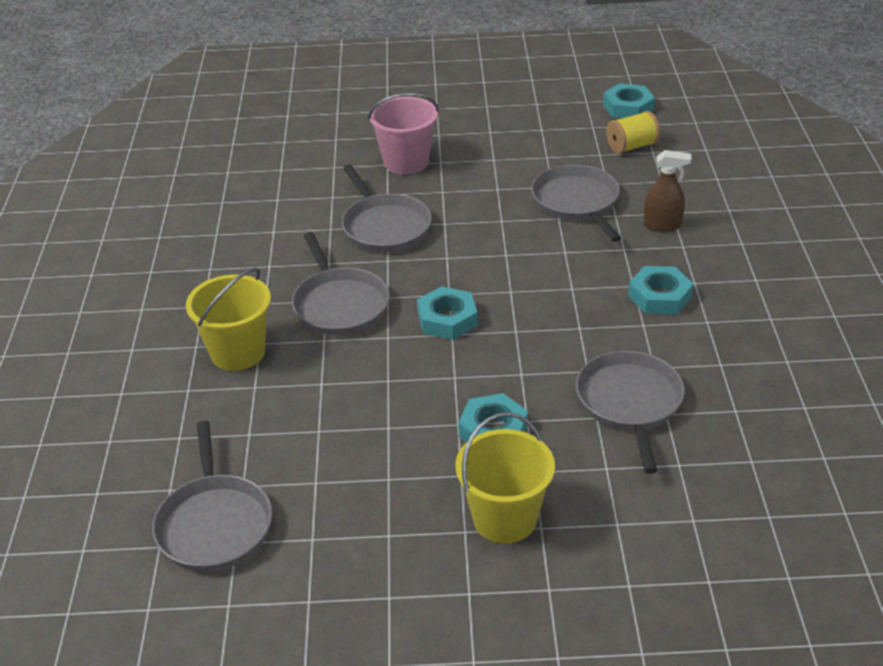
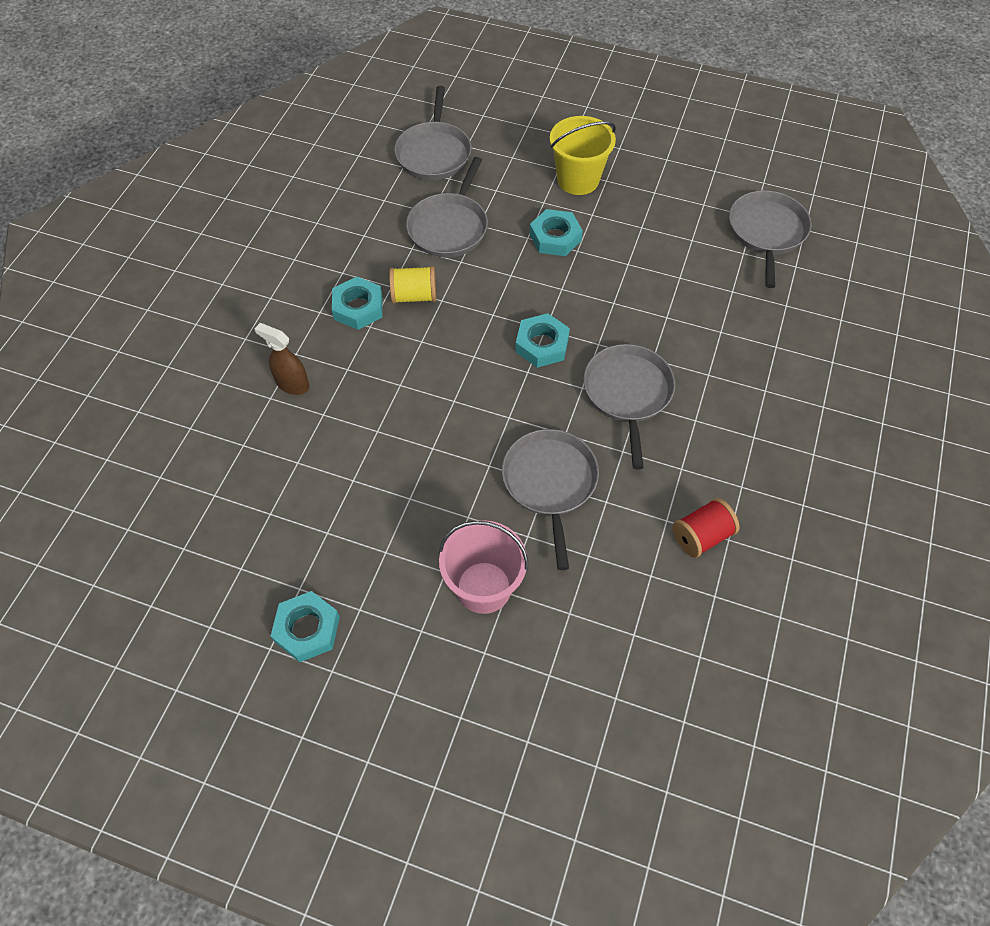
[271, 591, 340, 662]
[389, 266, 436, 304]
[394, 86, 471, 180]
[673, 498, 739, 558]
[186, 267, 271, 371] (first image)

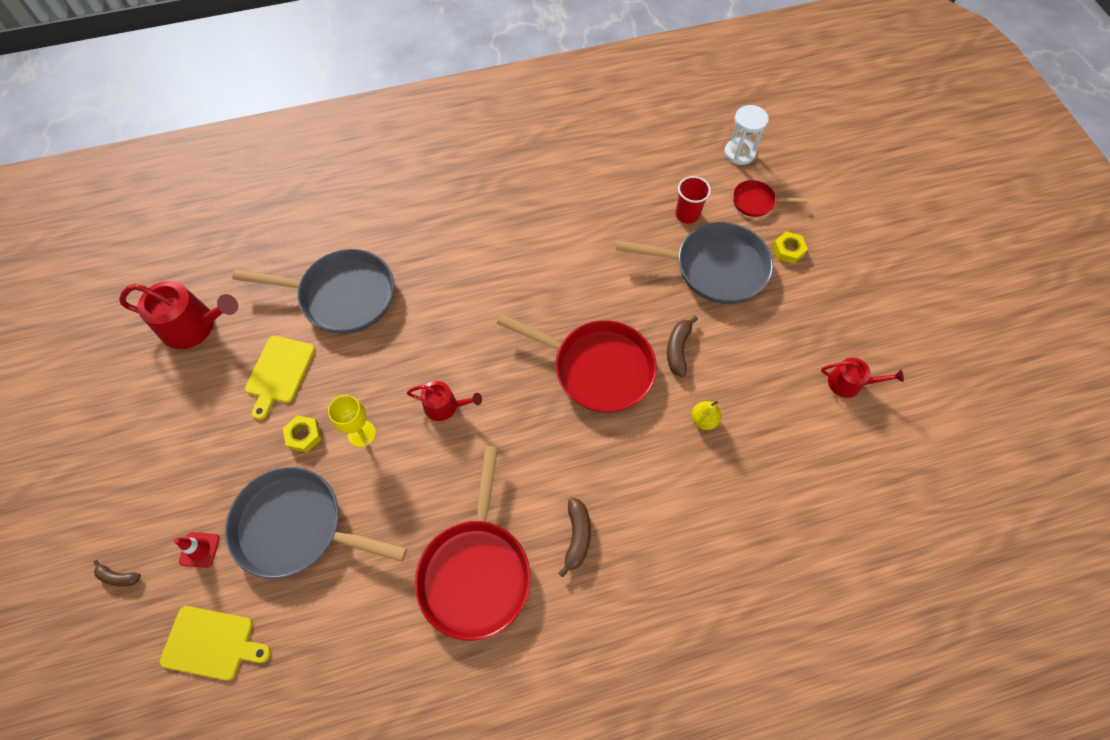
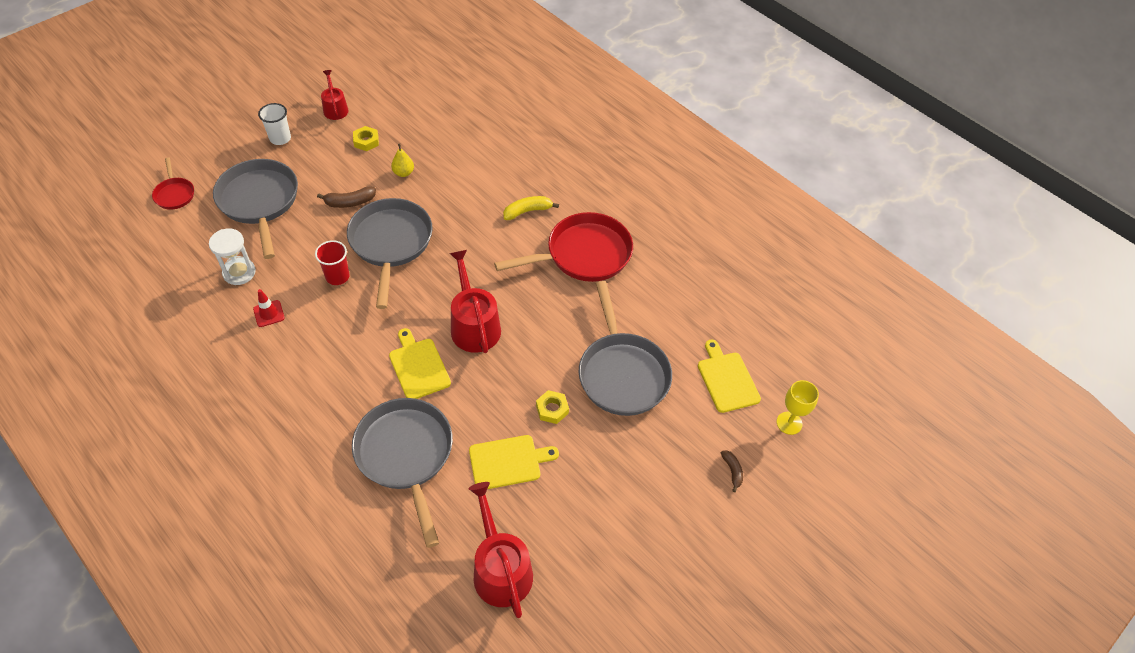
[209, 228, 256, 285]
[253, 289, 285, 327]
[258, 103, 291, 145]
[315, 240, 350, 285]
[347, 198, 433, 309]
[353, 126, 379, 151]
[389, 328, 451, 399]
[449, 250, 501, 353]
[503, 196, 559, 220]
[777, 380, 819, 435]

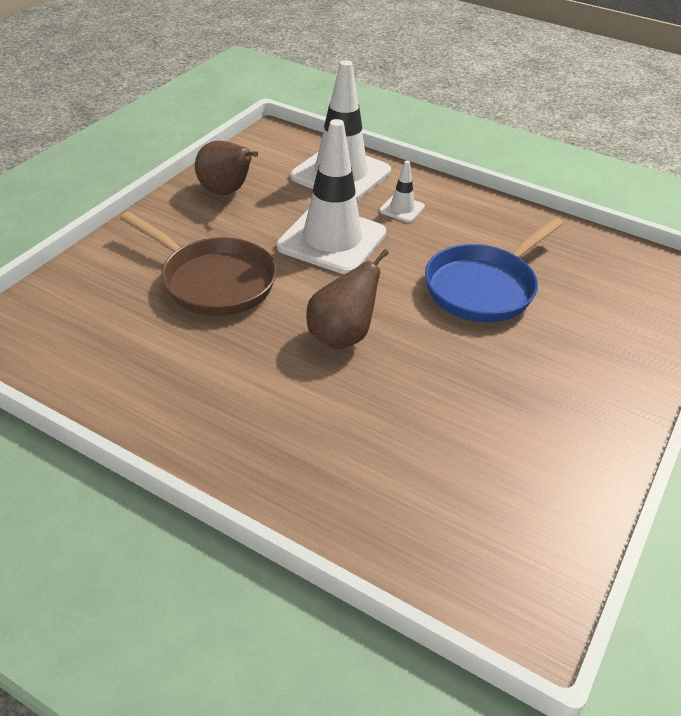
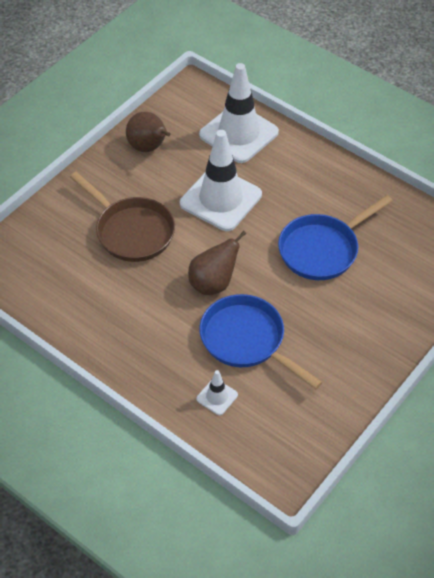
[196, 370, 238, 415]
[200, 294, 323, 389]

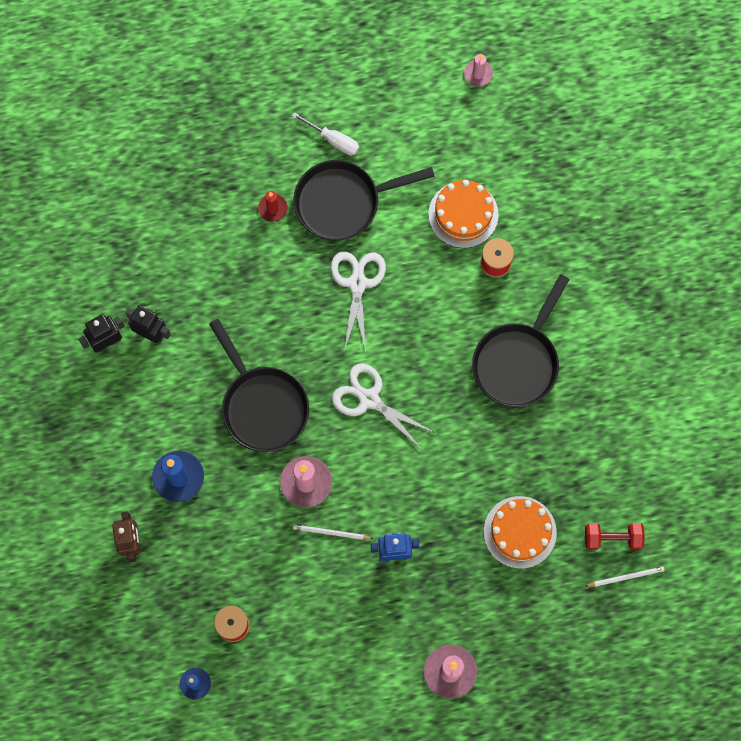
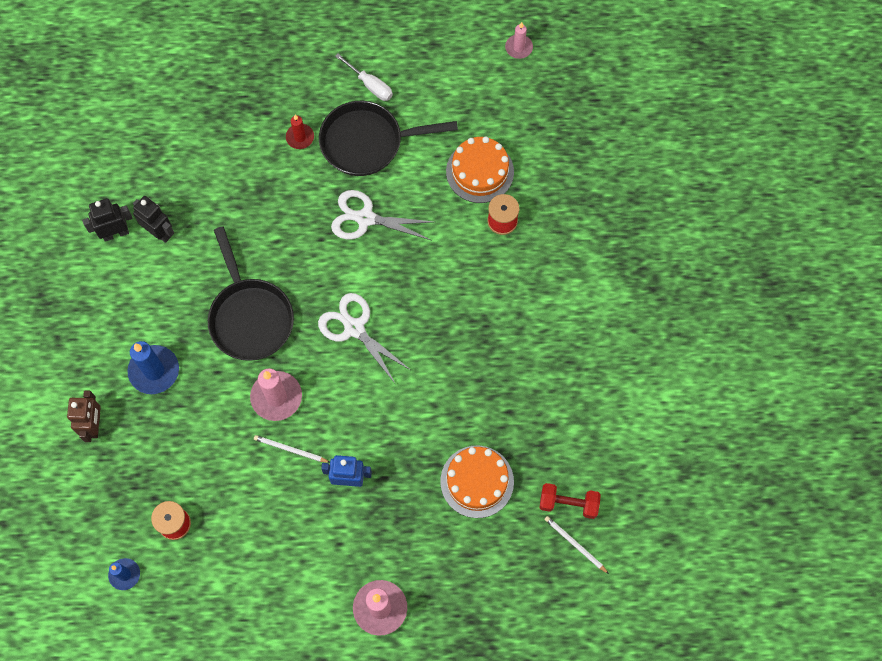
[331, 190, 434, 240]
[544, 516, 609, 574]
[472, 274, 570, 407] (first image)

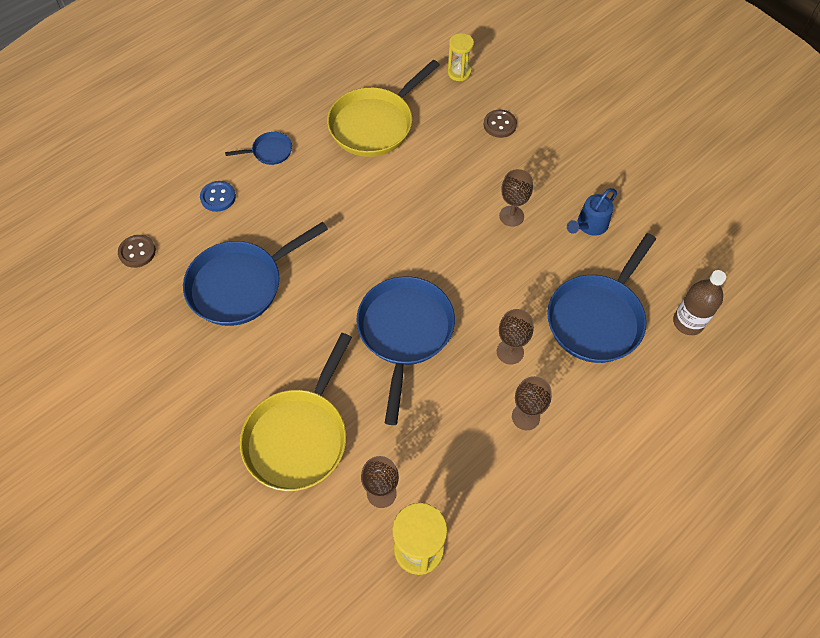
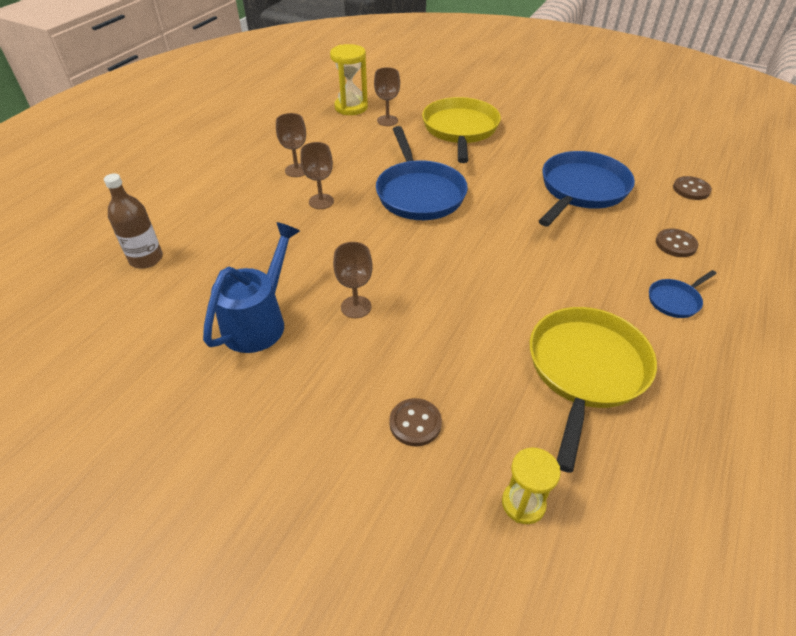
[203, 222, 300, 353]
[656, 229, 699, 257]
[547, 233, 656, 363] (first image)

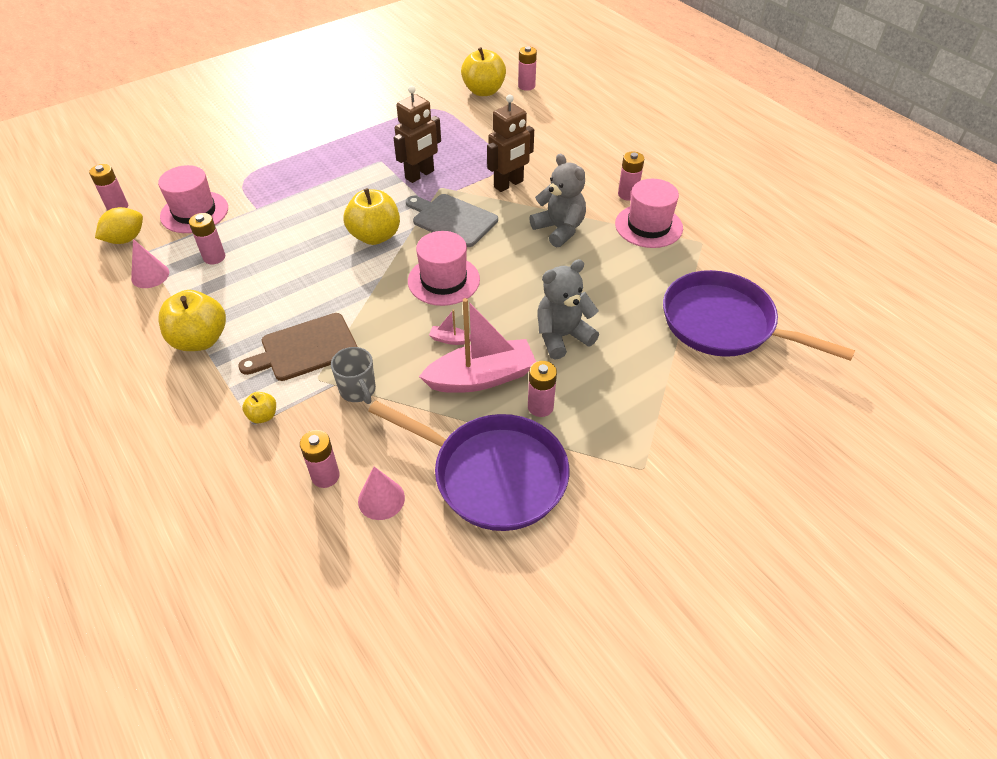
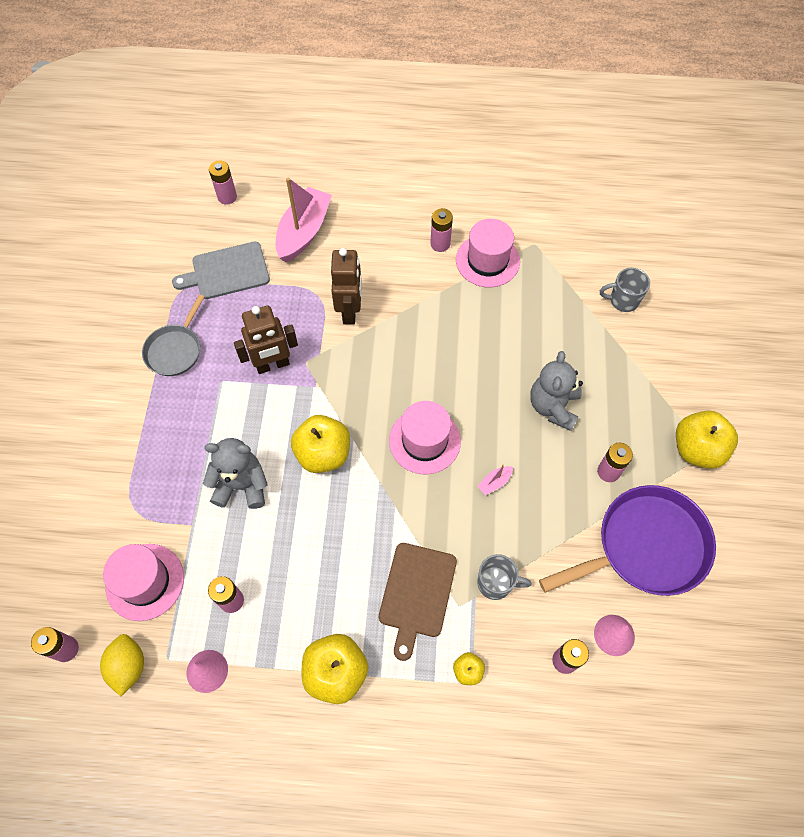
[142, 294, 204, 376]
[172, 242, 270, 299]
[203, 438, 268, 509]
[234, 306, 298, 374]
[276, 177, 332, 262]
[600, 268, 650, 312]
[676, 410, 738, 469]

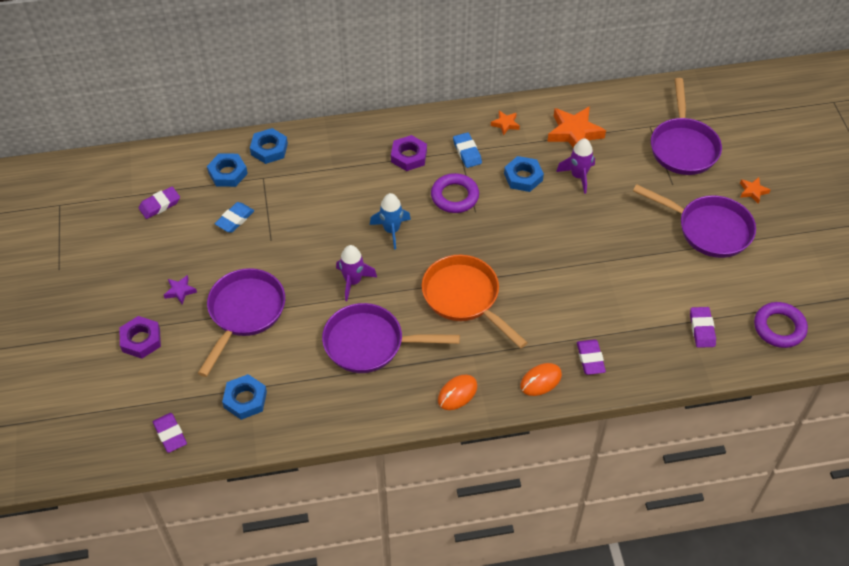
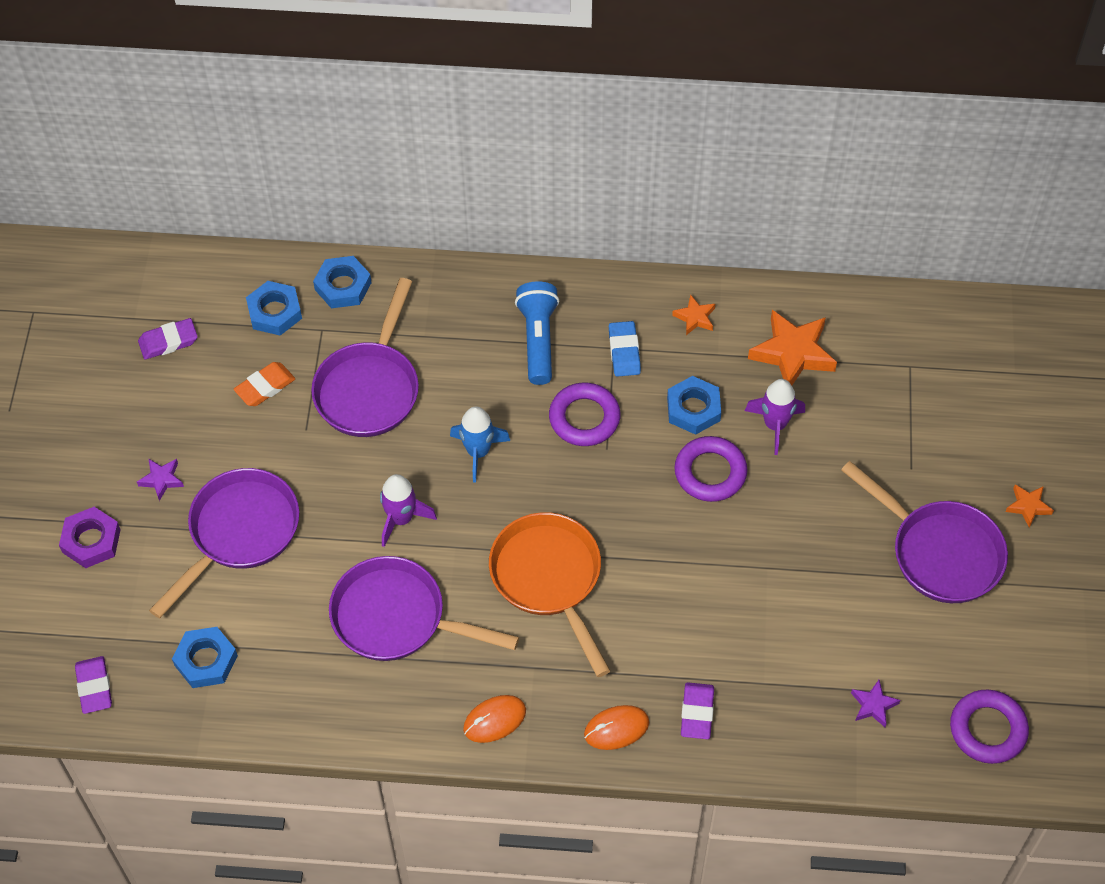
[234, 362, 295, 406]
[311, 278, 419, 437]
[515, 281, 559, 385]
[674, 436, 748, 502]
[851, 680, 900, 727]

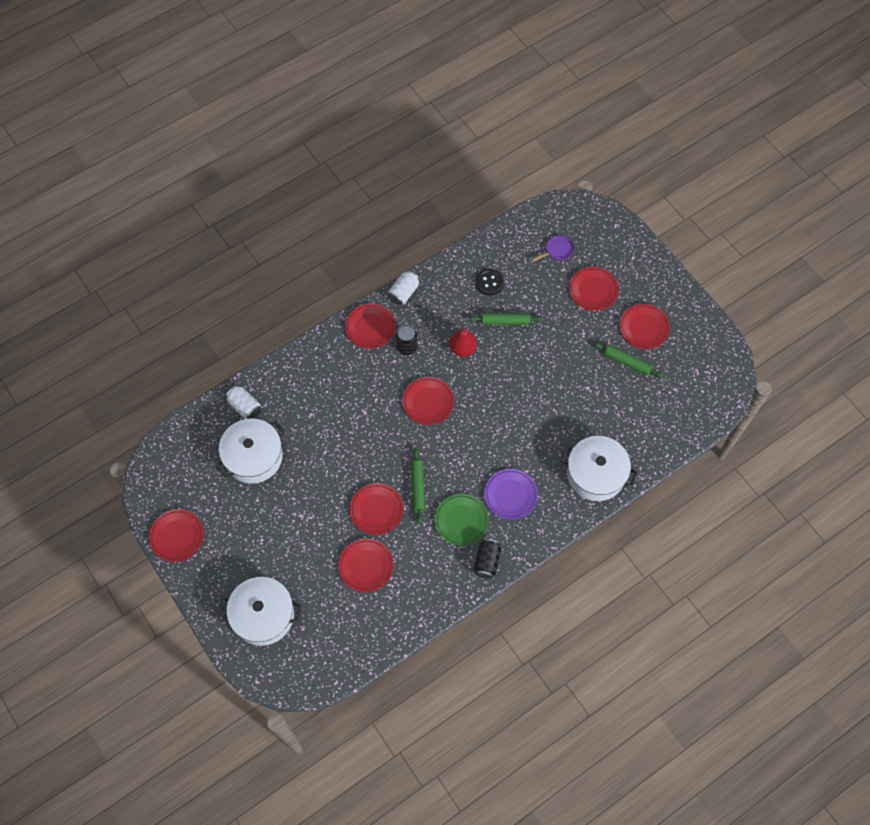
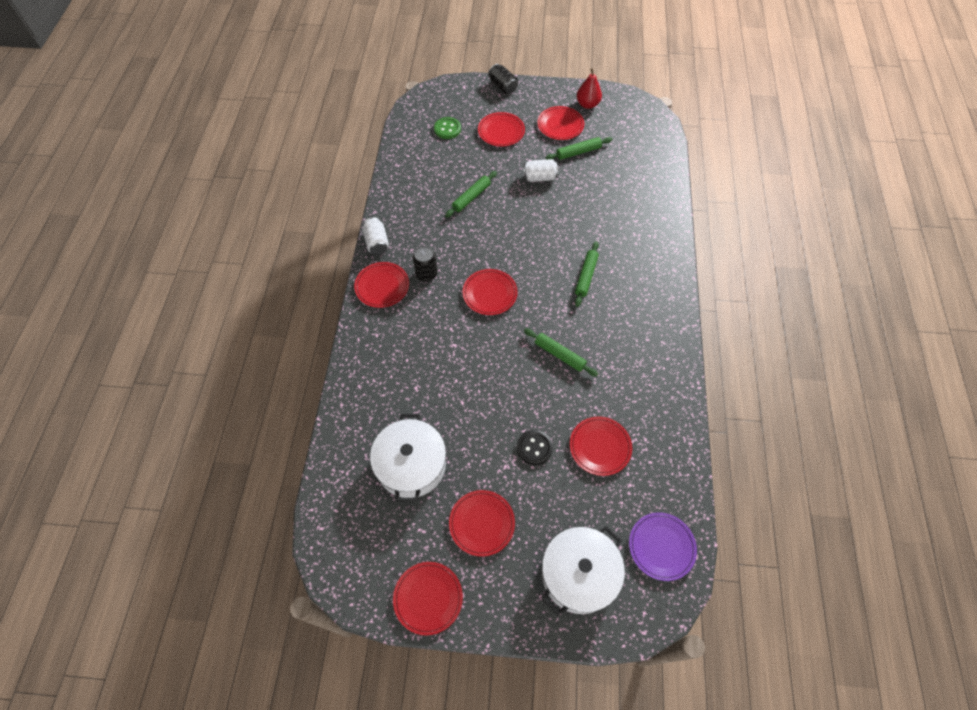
[434, 117, 461, 139]
[449, 490, 515, 557]
[488, 64, 518, 94]
[517, 430, 553, 465]
[524, 159, 558, 182]
[575, 241, 599, 307]
[577, 68, 602, 109]
[629, 512, 697, 581]
[435, 494, 489, 546] (first image)
[560, 436, 638, 501] (first image)

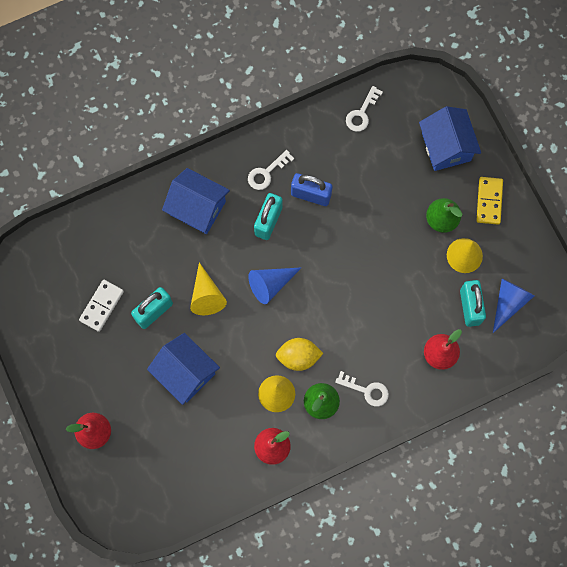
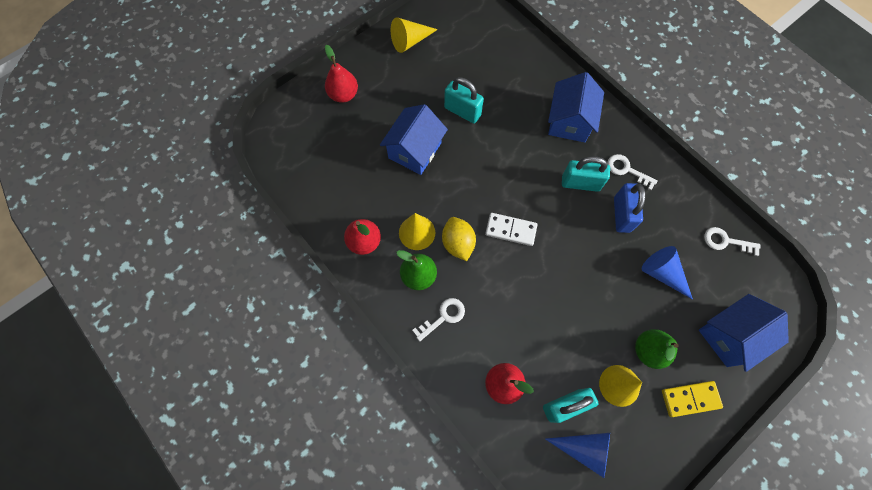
[391, 17, 438, 53]
[412, 298, 465, 341]
[485, 213, 537, 246]
[642, 246, 693, 299]

